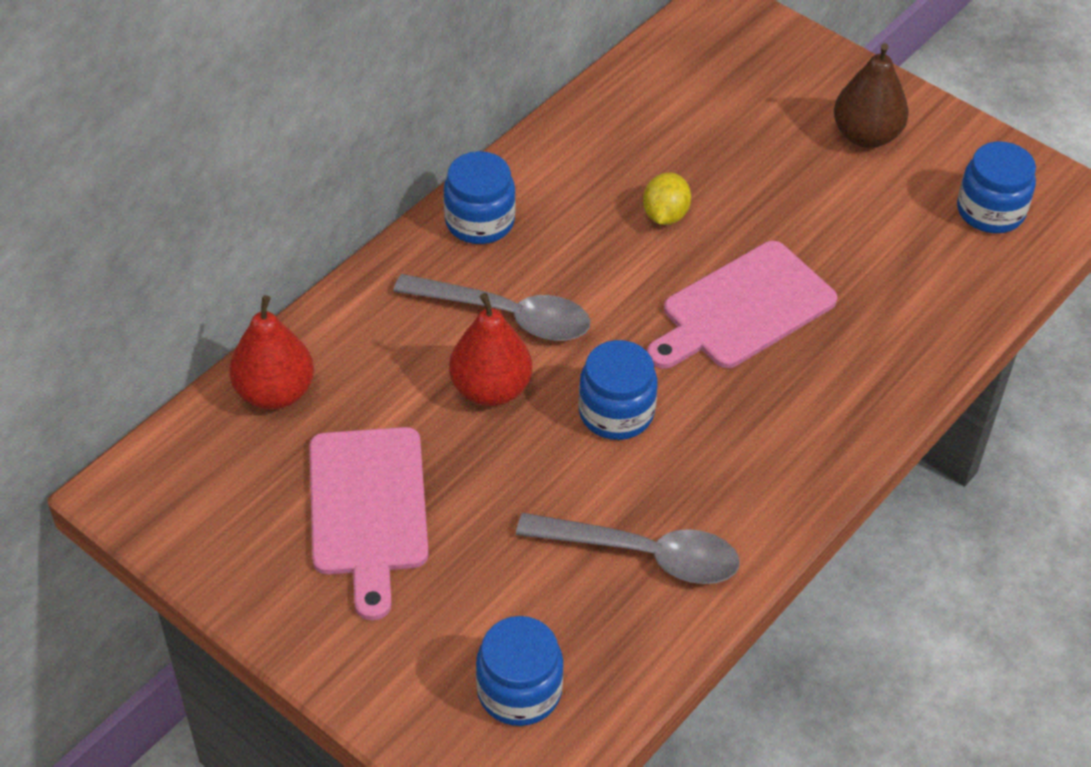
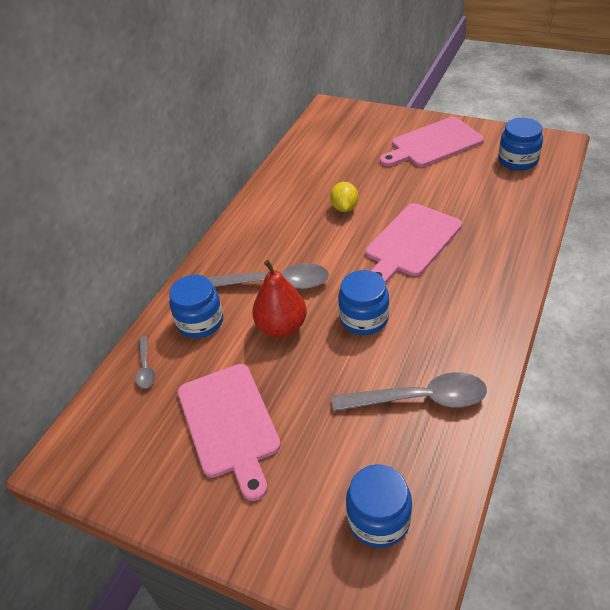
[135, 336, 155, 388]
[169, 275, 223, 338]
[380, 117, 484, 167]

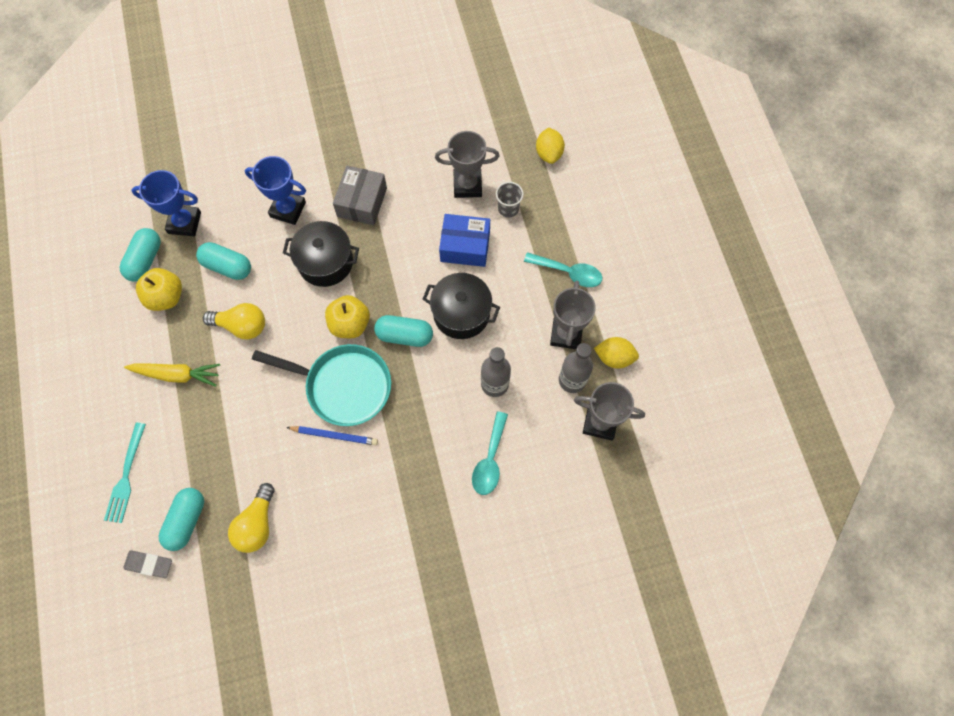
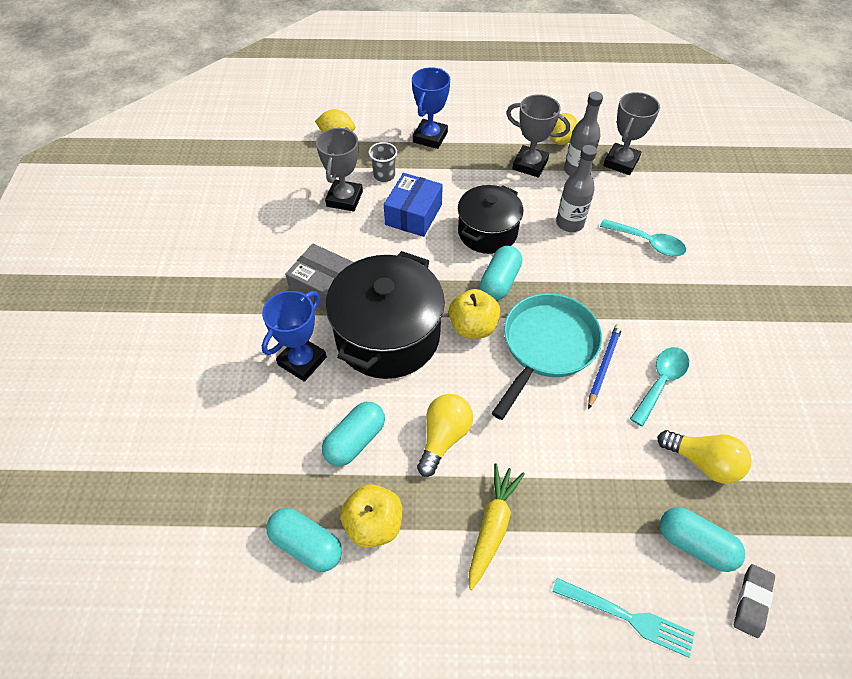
[326, 251, 445, 379]
[412, 67, 450, 149]
[630, 347, 689, 426]

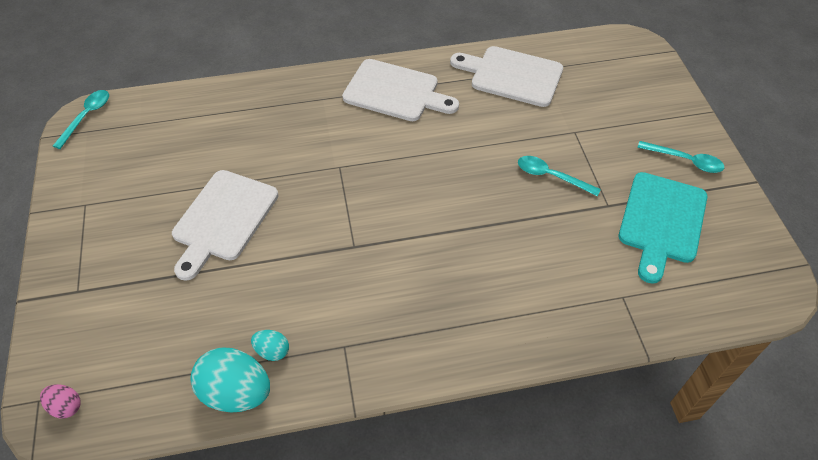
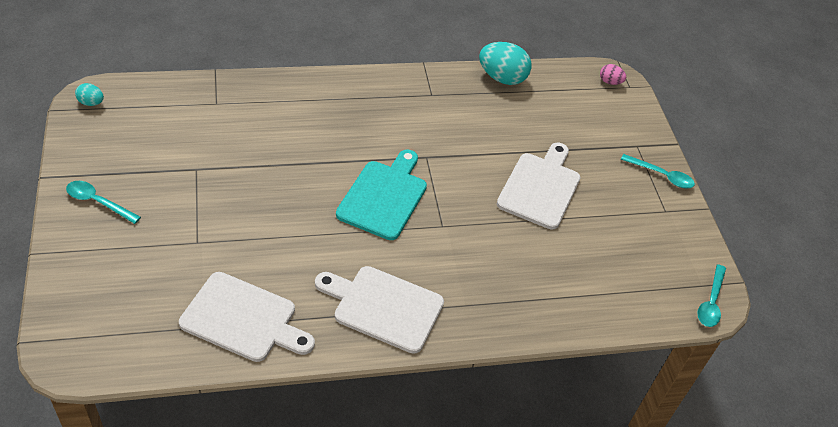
[75, 83, 104, 106]
[336, 150, 427, 240]
[621, 154, 695, 188]

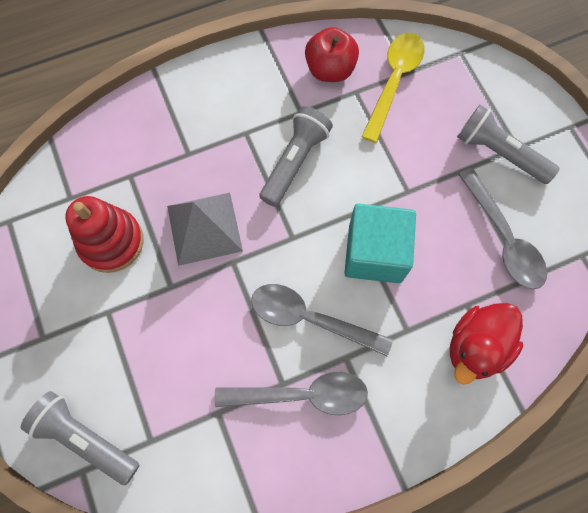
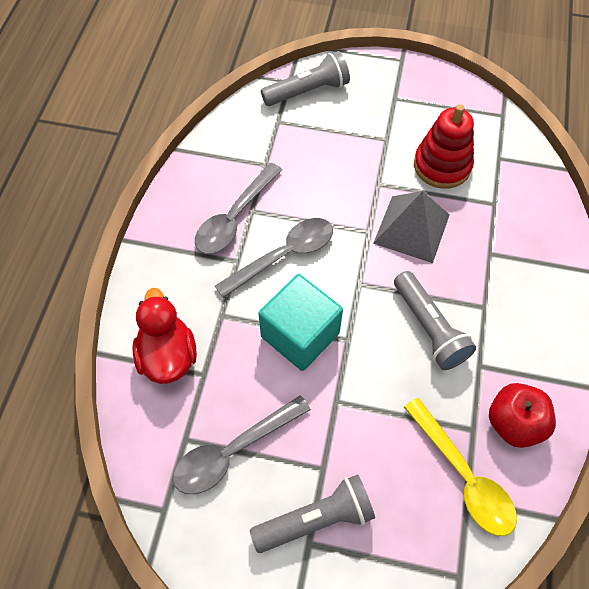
[173, 395, 311, 494]

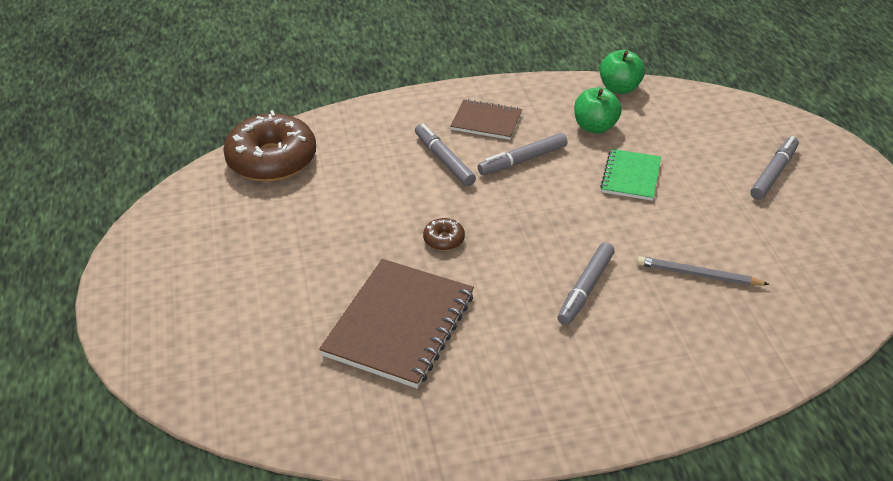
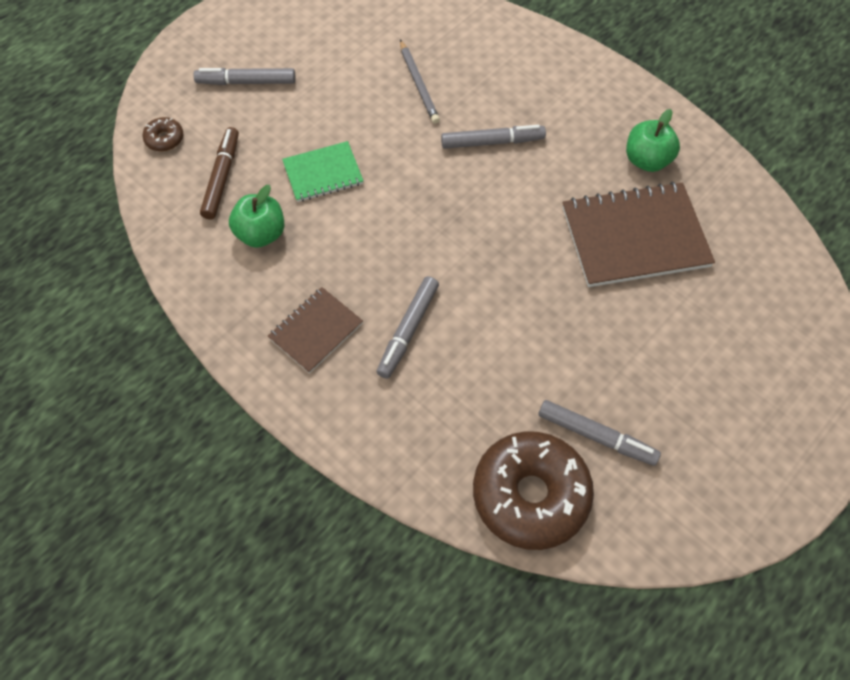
[143, 117, 183, 151]
[200, 127, 239, 219]
[268, 287, 363, 373]
[538, 400, 661, 466]
[626, 109, 680, 172]

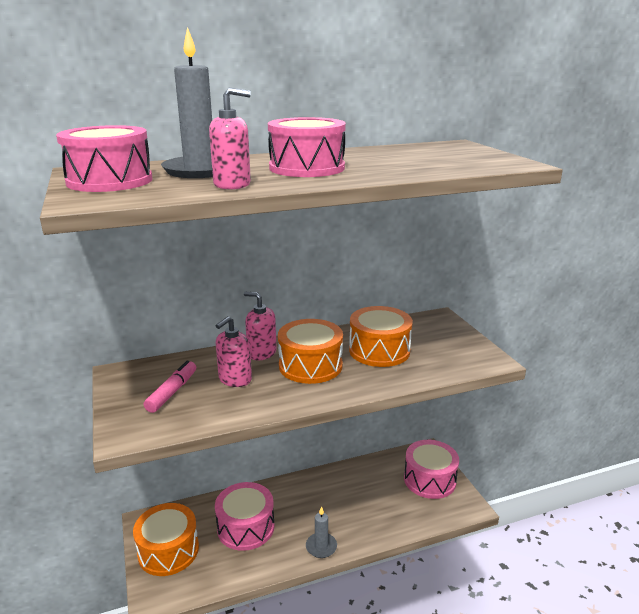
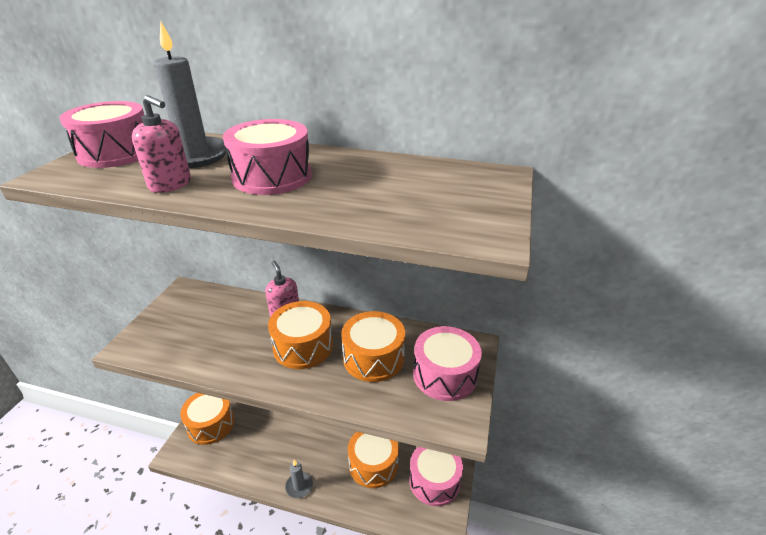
[348, 432, 399, 488]
[413, 326, 482, 401]
[144, 361, 196, 413] (first image)
[216, 316, 252, 387] (first image)

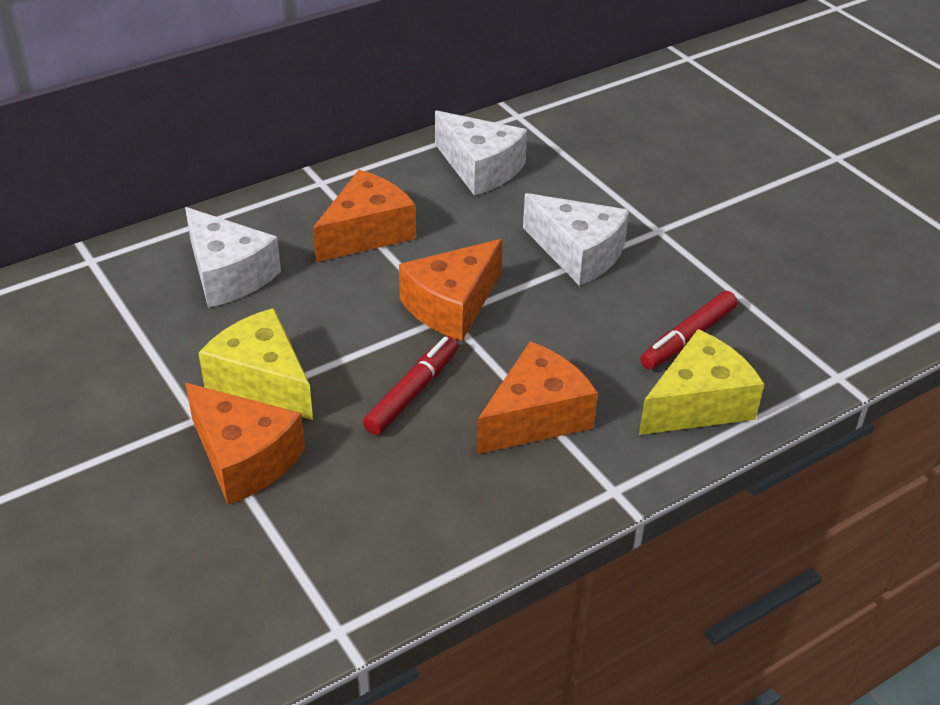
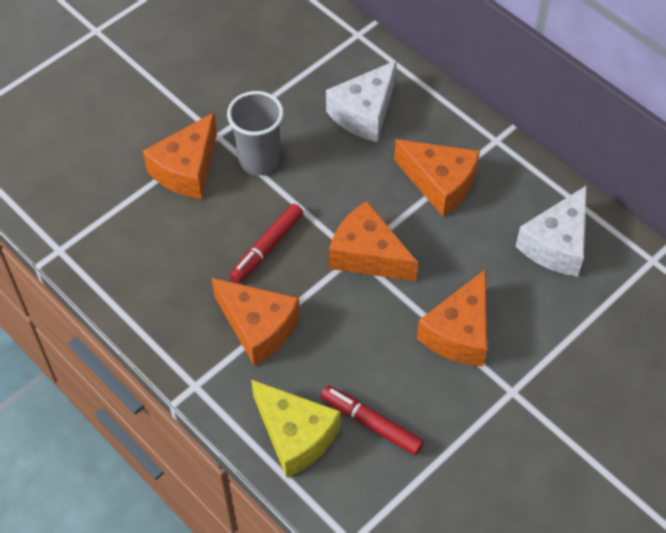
[227, 91, 284, 175]
[230, 204, 303, 284]
[417, 269, 487, 367]

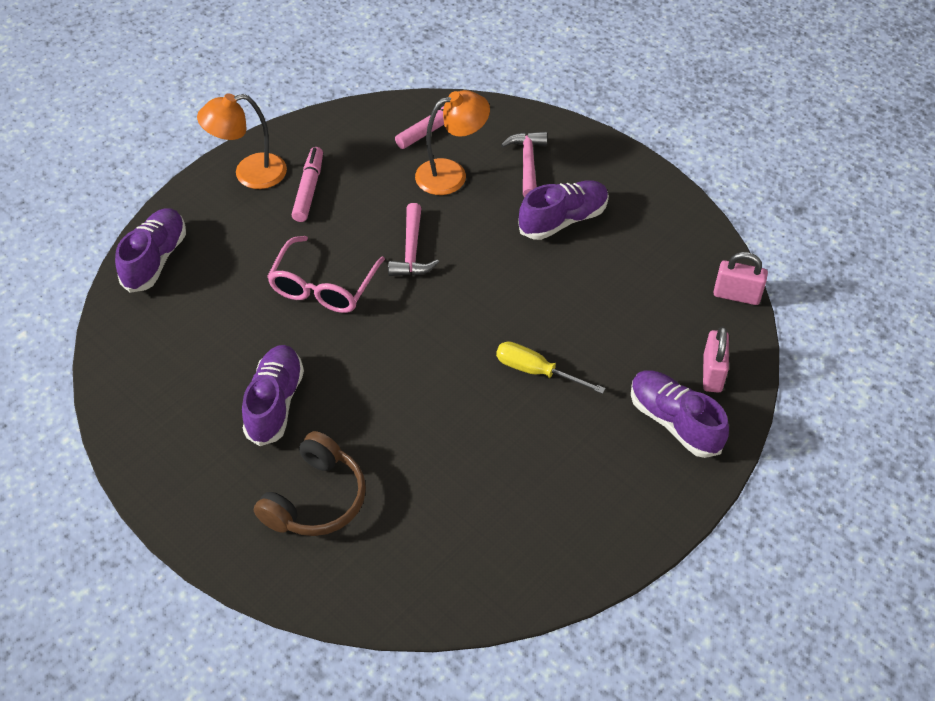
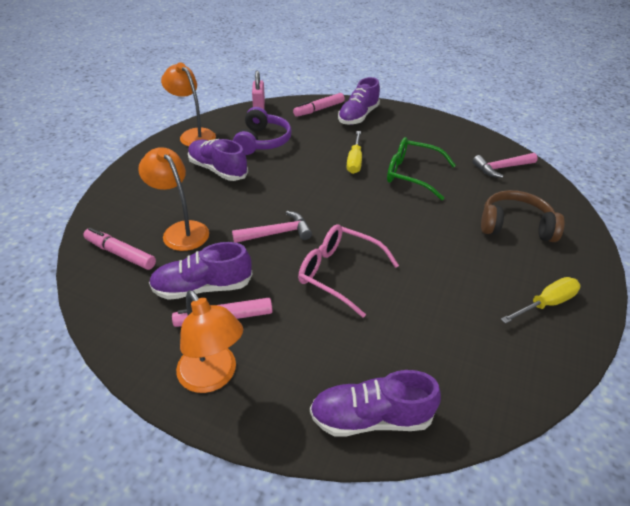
[149, 242, 253, 300]
[161, 62, 216, 146]
[233, 107, 292, 155]
[293, 93, 345, 117]
[298, 224, 399, 318]
[387, 137, 456, 200]
[472, 153, 538, 178]
[501, 277, 580, 324]

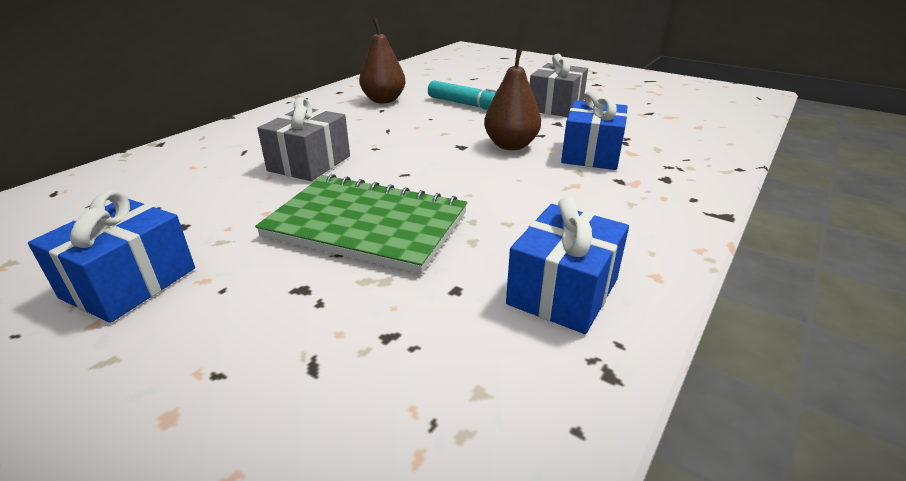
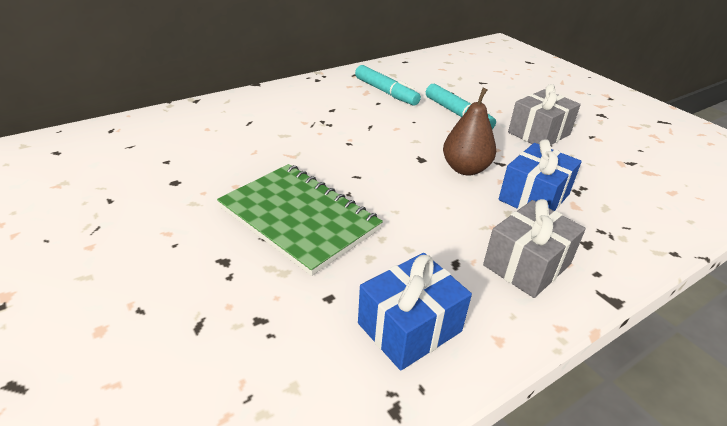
[355, 65, 421, 106]
[483, 199, 586, 298]
[28, 190, 195, 323] (first image)

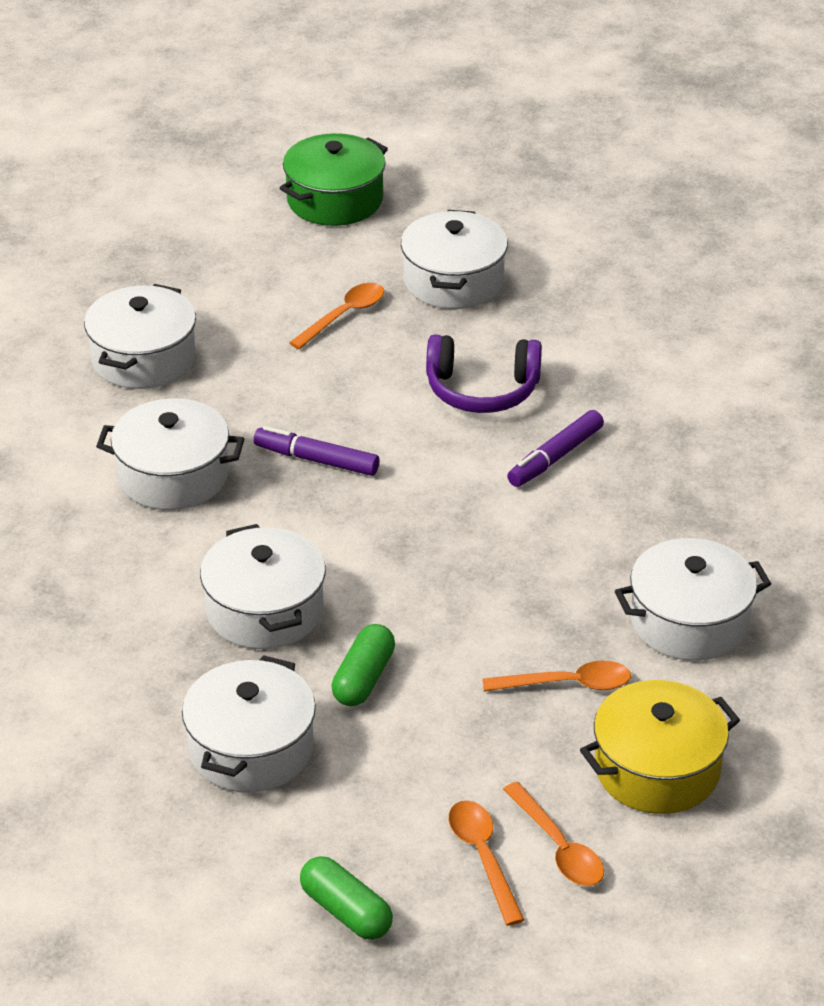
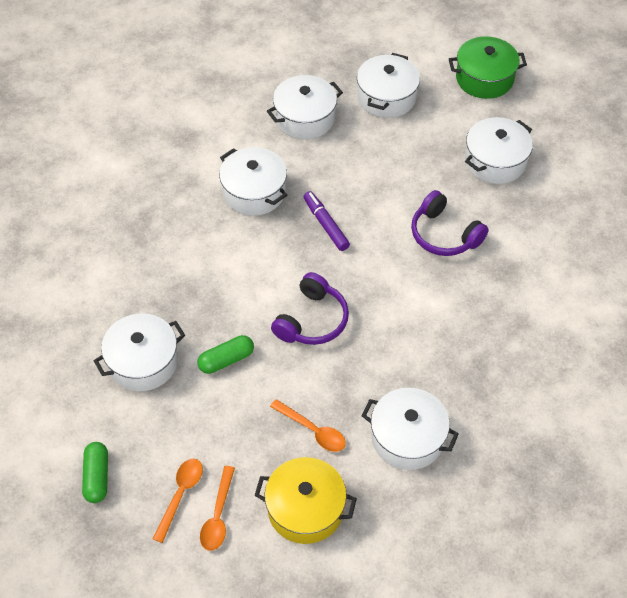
[271, 272, 349, 345]
[357, 53, 420, 118]
[289, 283, 384, 349] (first image)
[507, 410, 604, 487] (first image)

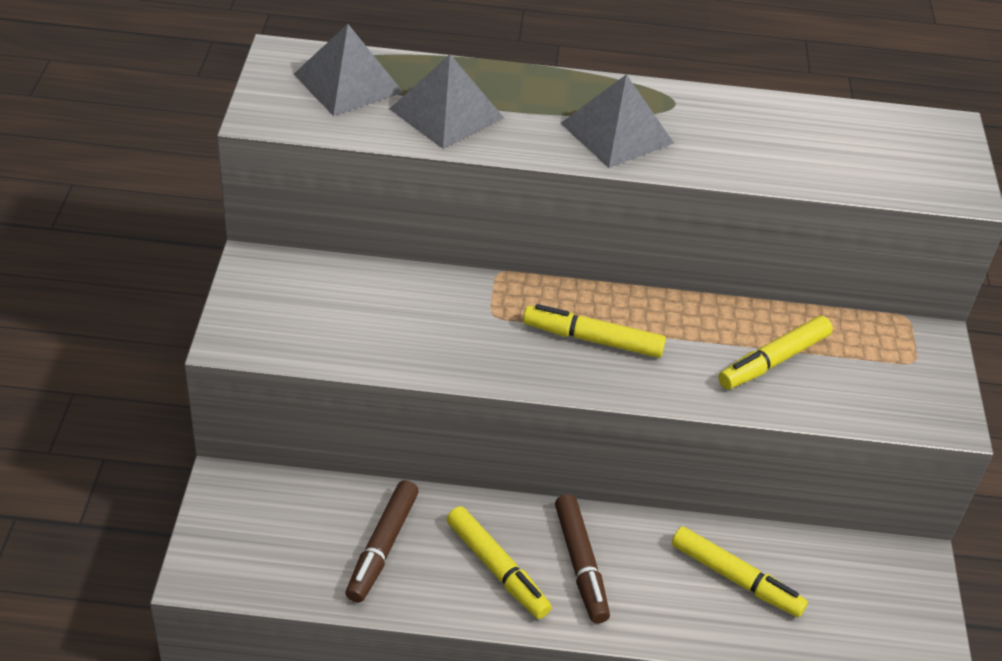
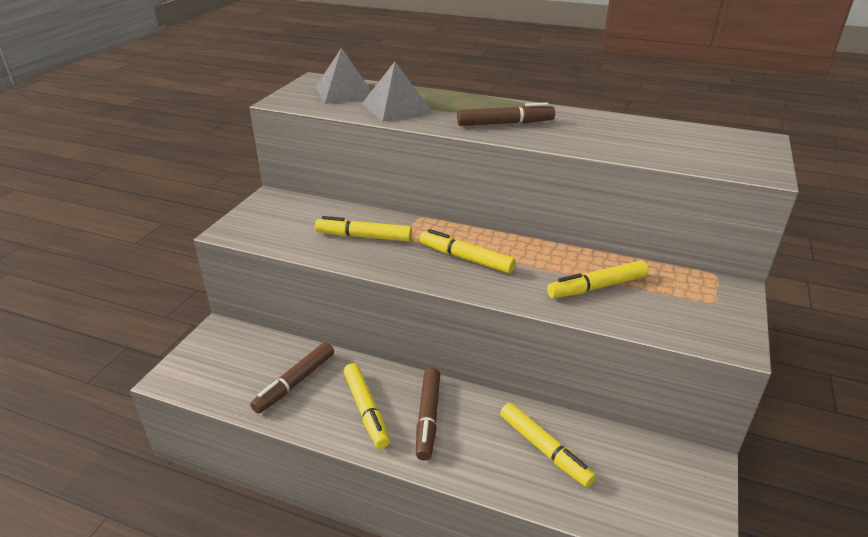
[315, 216, 412, 242]
[457, 102, 555, 126]

